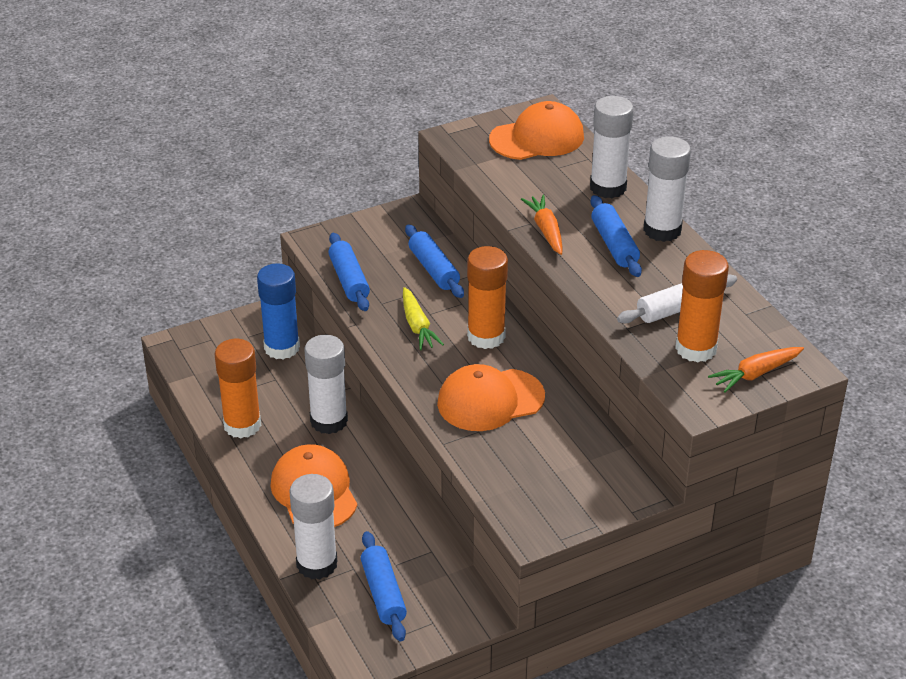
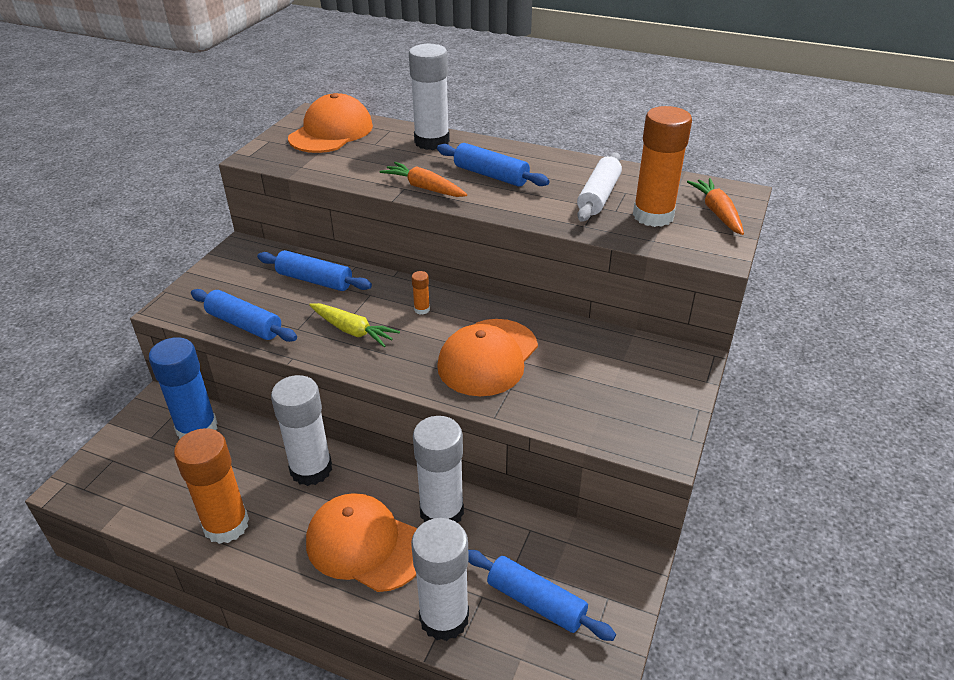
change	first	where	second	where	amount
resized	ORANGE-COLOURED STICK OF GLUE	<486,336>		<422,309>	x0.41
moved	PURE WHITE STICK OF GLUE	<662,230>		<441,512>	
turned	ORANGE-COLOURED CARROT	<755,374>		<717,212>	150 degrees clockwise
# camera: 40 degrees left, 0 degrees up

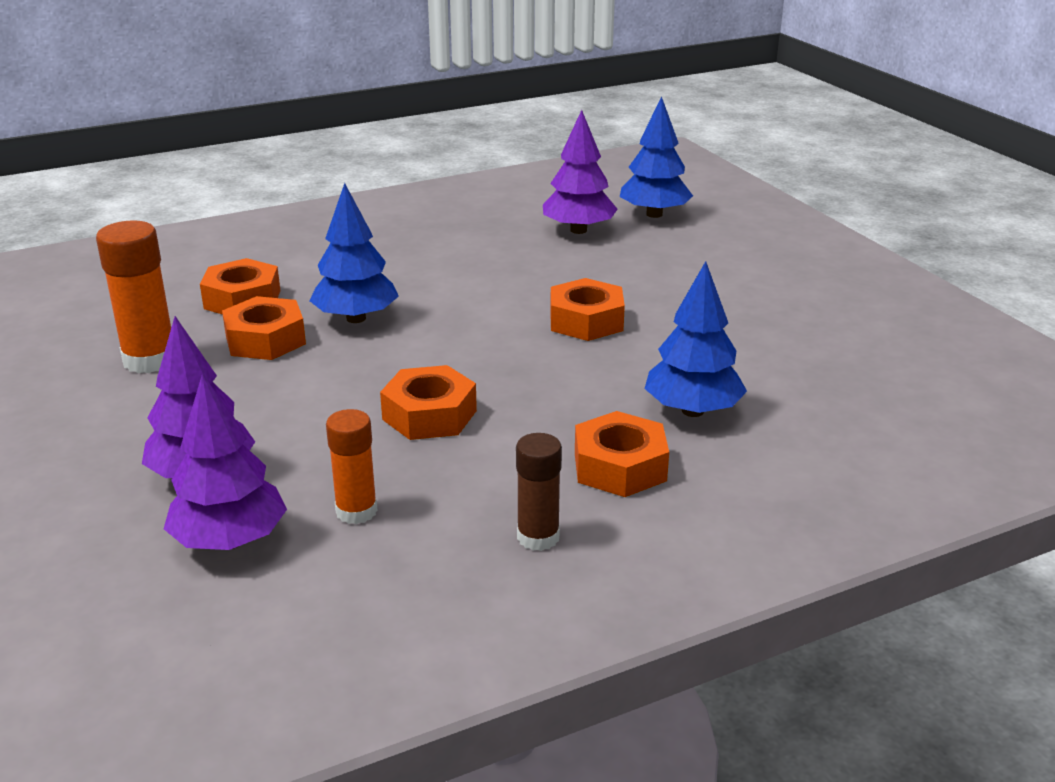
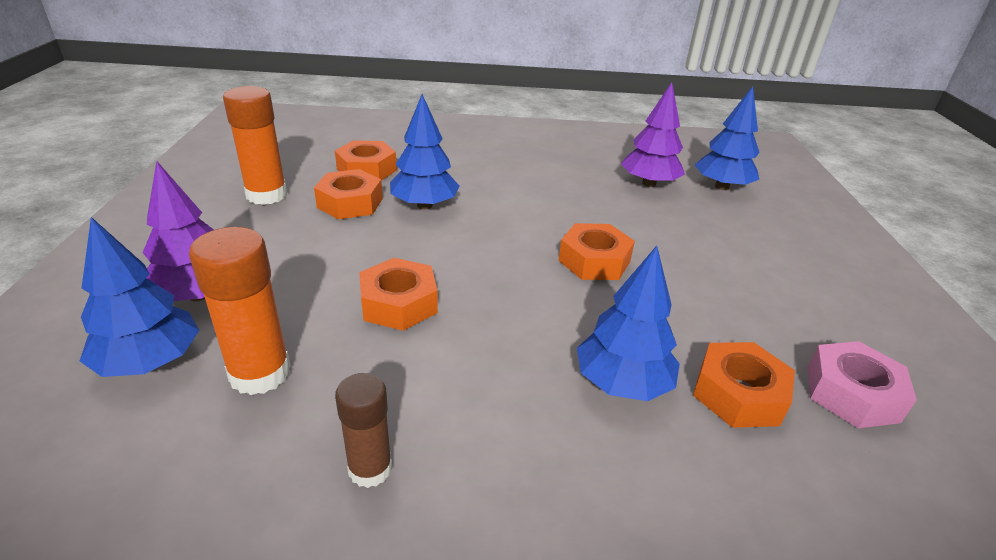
change	first	where	second	where	amount
recoloured	PURPLE TREE	<230,541>	ROYAL BLUE TREE	<150,362>	
resized	ORANGE-COLOURED STICK OF GLUE	<356,511>		<260,373>	x1.57
moved	ORANGE-COLOURED HEXAGON NUT	<619,467>		<738,394>	
added			ROSE-PINK HEXAGON NUT	<852,394>	
# camera: 25 degrees right, 5 degrees up

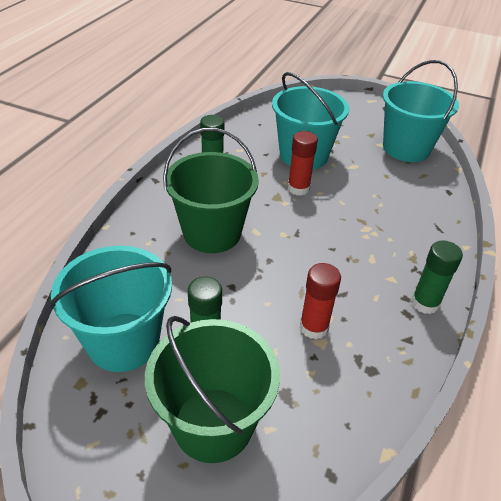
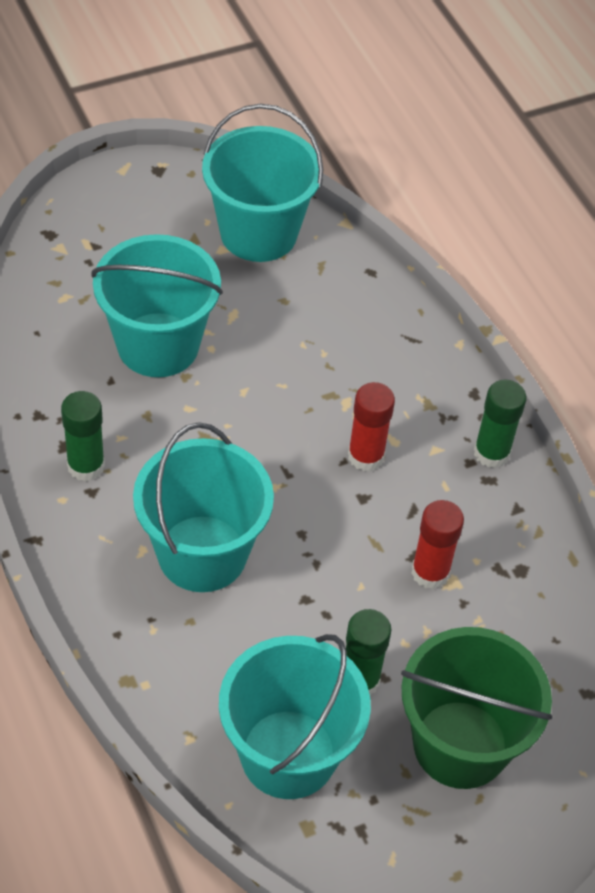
change	first	where	second	where	amount
recoloured	LEAF-GREEN BUCKET	<212,233>	TURQUOISE BUCKET	<202,553>	
moved	SCARLET STICK OF GLUE	<298,188>		<366,456>	
# camera: 50 degrees left, 10 degrees up

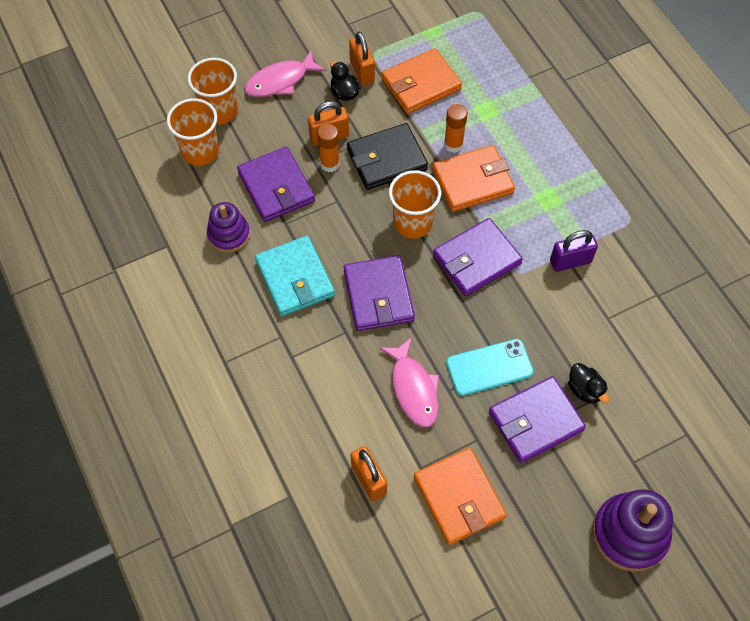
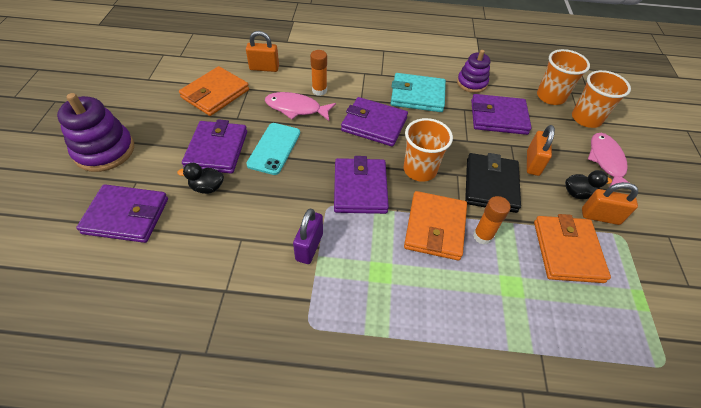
change	first	where	second	where	amount
added			PURPLE WALLET	<126,216>	
turned	ORANGE-COLOURED WALLET	<458,497>		<215,94>	60 degrees counterclockwise
moved	ORANGE-COLOURED STICK OF GLUE	<330,164>		<319,90>	
# camera: 120 degrees right, 10 degrees down

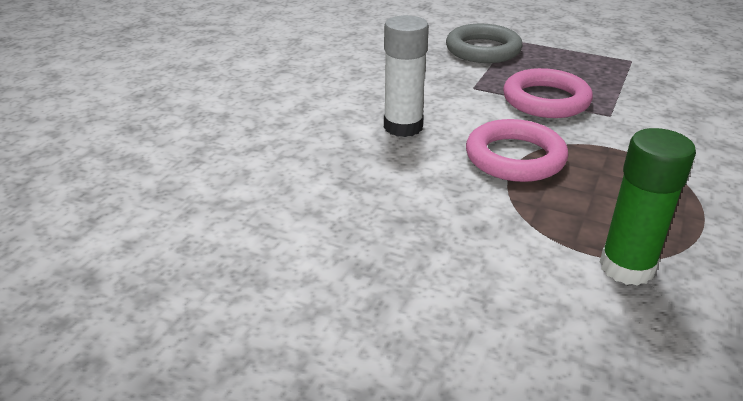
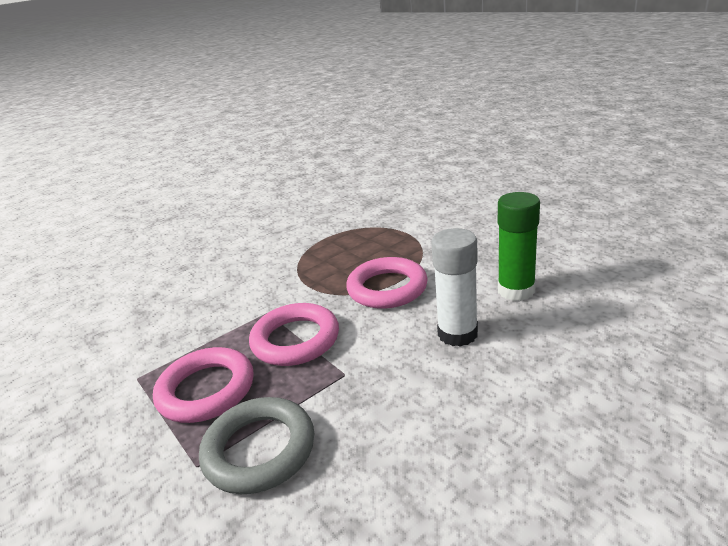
change	first	where	second	where	amount
added			ROSE-PINK RING	<206,390>	
moved	LEAF-GREEN STICK OF GLUE	<626,267>		<516,290>	
# camera: 150 degrees left, 5 degrees down

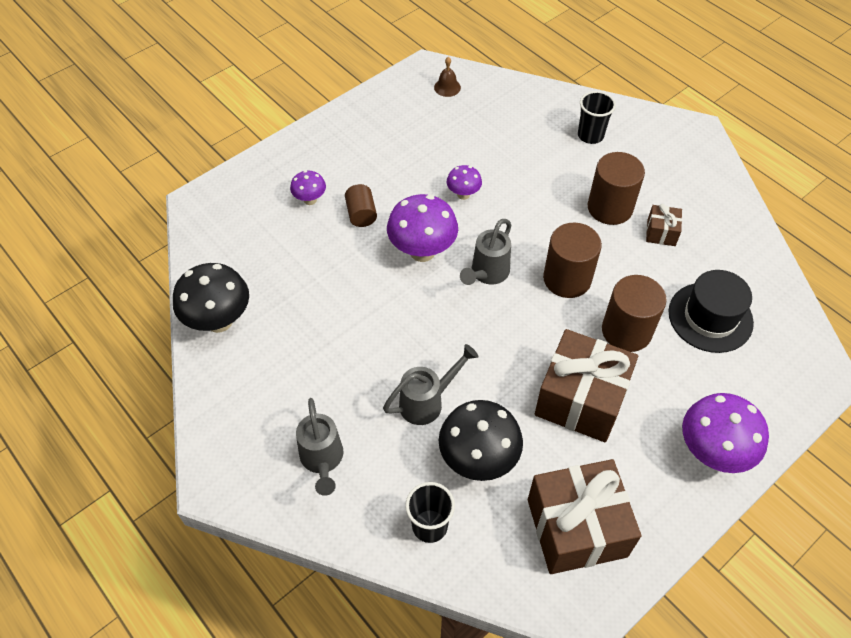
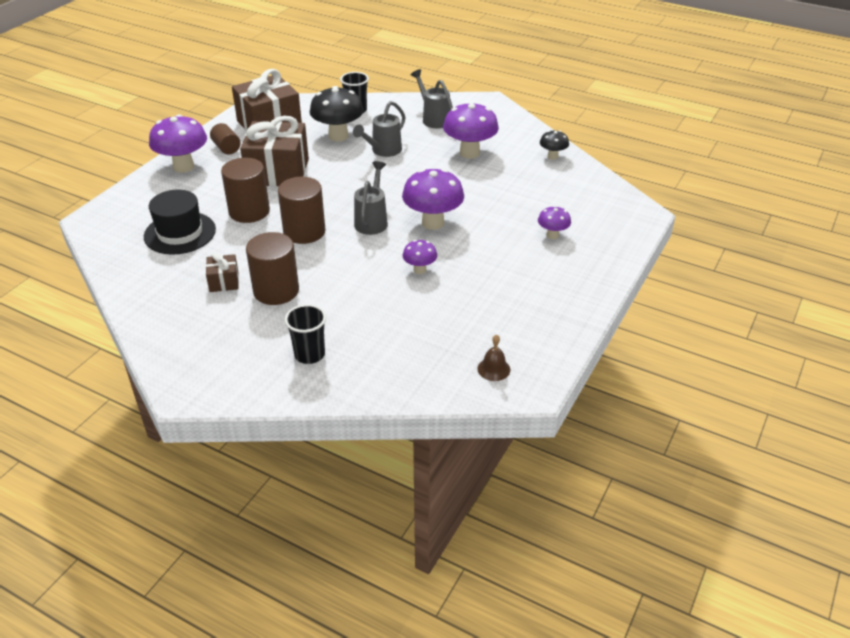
change	first	where	second	where	amount
moved	BROWN CYLINDER	<361,214>		<226,148>	
added			PURPLE TOADSTOOL	<469,153>	
resized	JET-BLACK TOADSTOOL	<219,321>		<552,156>	x0.53
# camera: 160 degrees right, 15 degrees down

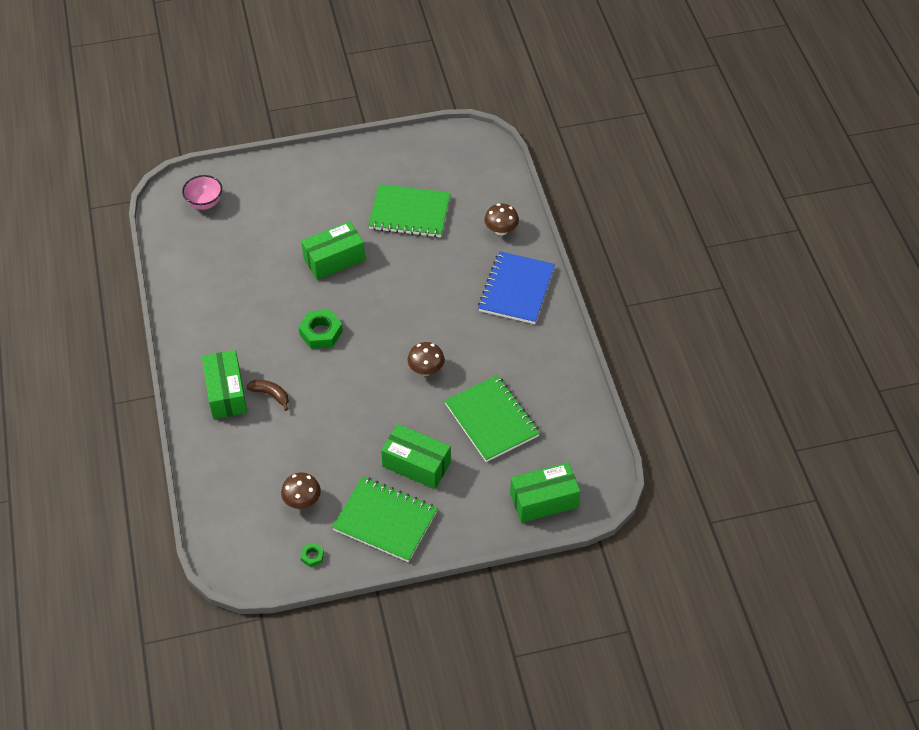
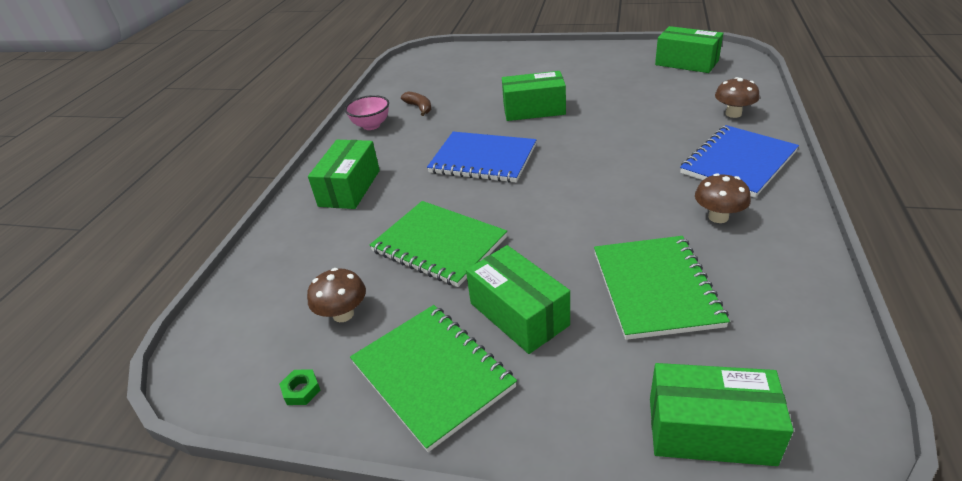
change	first	where	second	where	amount
moved	ROSE-PINK SERVING BOWL	<205,203>		<371,125>	
moved	LEAF-GREEN NOTEBOOK	<409,213>		<439,245>	
moved	BROWN TOY BANANA	<271,395>		<419,107>	
replaced	LEAF-GREEN HEXAGON NUT	<321,332>	ROYAL BLUE NOTEBOOK	<483,159>	
added			LEAF-GREEN BOX	<686,63>	
moved	BROWN TOADSTOOL	<426,369>		<718,217>	
# camera: 30 degrees right, 15 degrees down

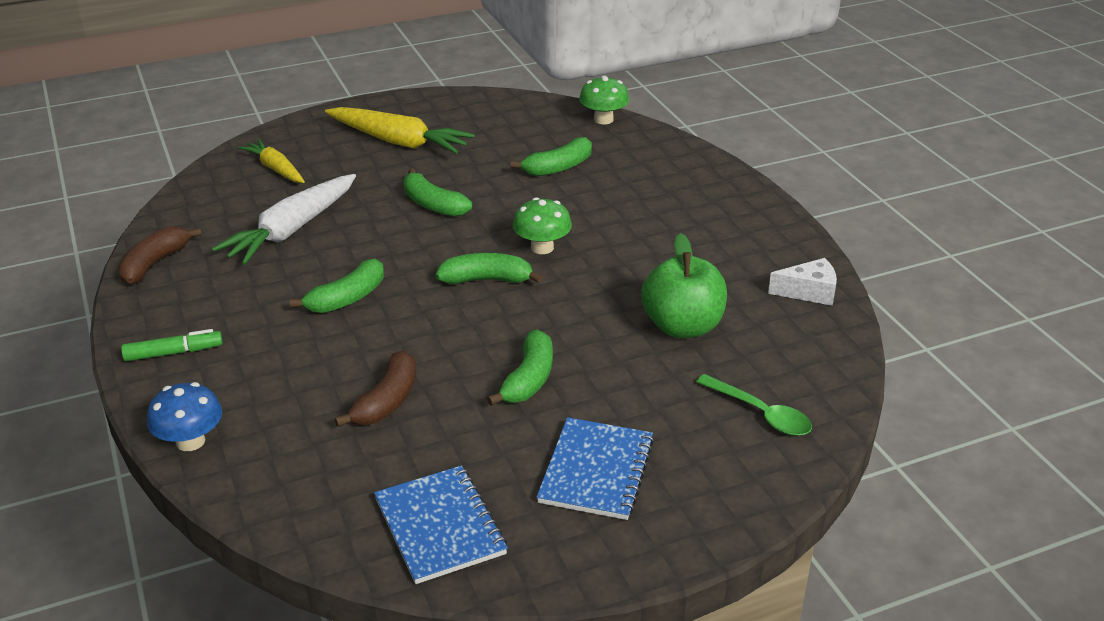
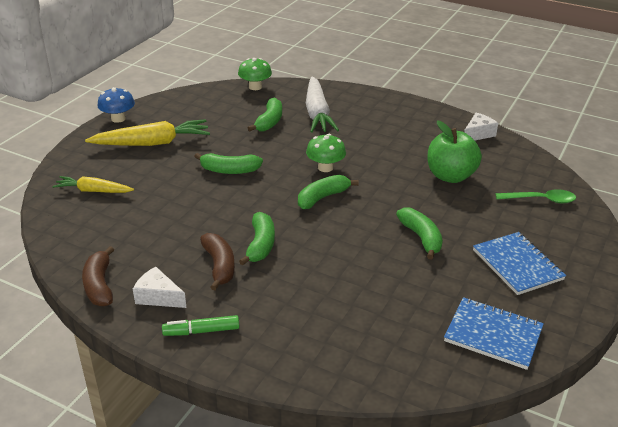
change	first	where	second	where	amount
moved	ROYAL BLUE TOADSTOOL	<190,441>		<118,119>	
added			PURE WHITE CHEESE WEDGE	<158,297>	
turned	LEAF-GREEN FELT PEN	<173,353>		<201,331>	135 degrees counterclockwise
moved	BROWN TOY BANANA	<386,401>		<219,266>	
moved	PURE WHITE CARROT	<291,230>		<317,113>	
# camera: 40 degrees left, 0 degrees up

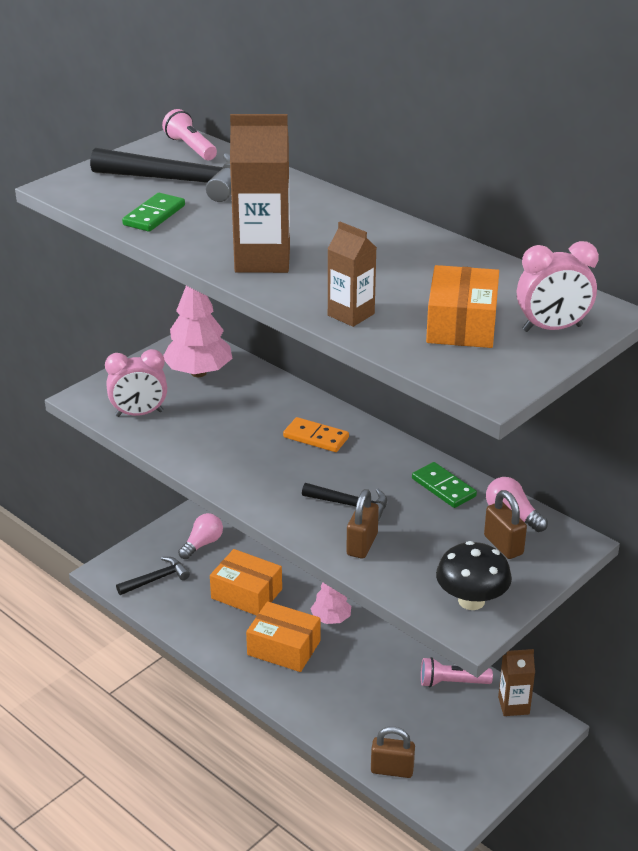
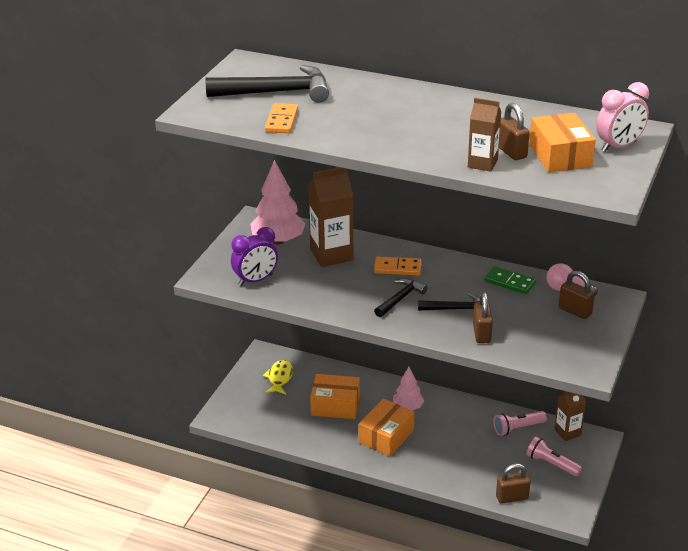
change	first	where	second	where	amount
recoloured	ROSE-PINK ALARM CLOCK	<139,414>	PURPLE ALARM CLOCK	<255,280>	
replaced	ROSE-PINK LIGHT BULB	<202,544>	GOLDEN TOY FISH	<279,378>	
recoloured	LEAF-GREEN DOMINO	<154,215>	ORANGE-COLOURED DOMINO	<282,121>	
moved	BROWN JUICE CARTON	<262,260>		<331,255>	
turned	ORANGE-COLOURED BOX	<283,648>		<386,436>	60 degrees counterclockwise
moved	JET-BLACK CARPENTER'S HAMMER	<156,579>		<400,299>	
added			BROWN SMALL LOCK	<511,152>	
moved	ROSE-PINK POCKET TORCH	<190,148>		<551,464>	
removed	JET-BLACK TOADSTOOL	<471,601>			
# camera: 20 degrees left, 0 degrees up

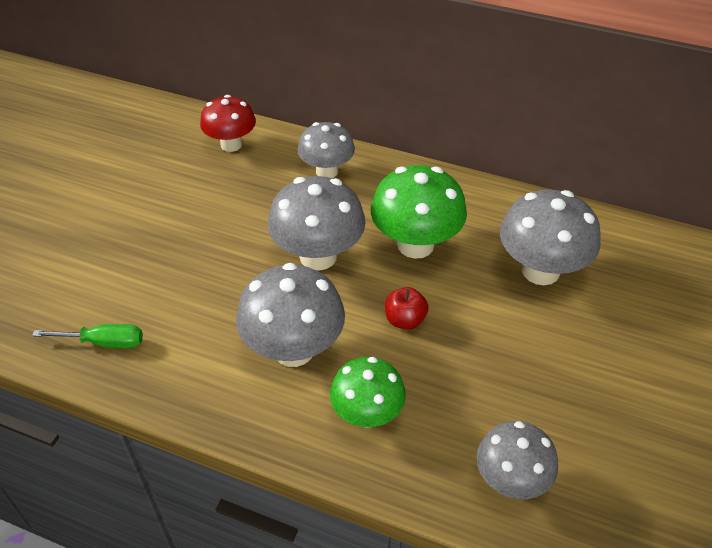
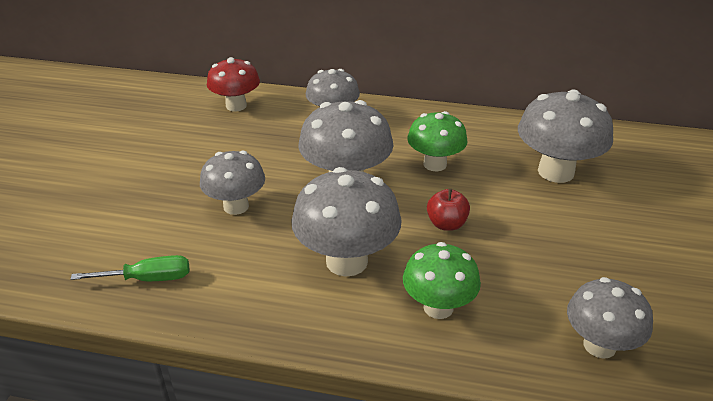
change	first	where	second	where	amount
added			ASH-GREY TOADSTOOL	<236,206>	
resized	LEAF-GREEN TOADSTOOL	<415,245>		<435,164>	x0.66
# camera: 10 degrees left, 10 degrees down

